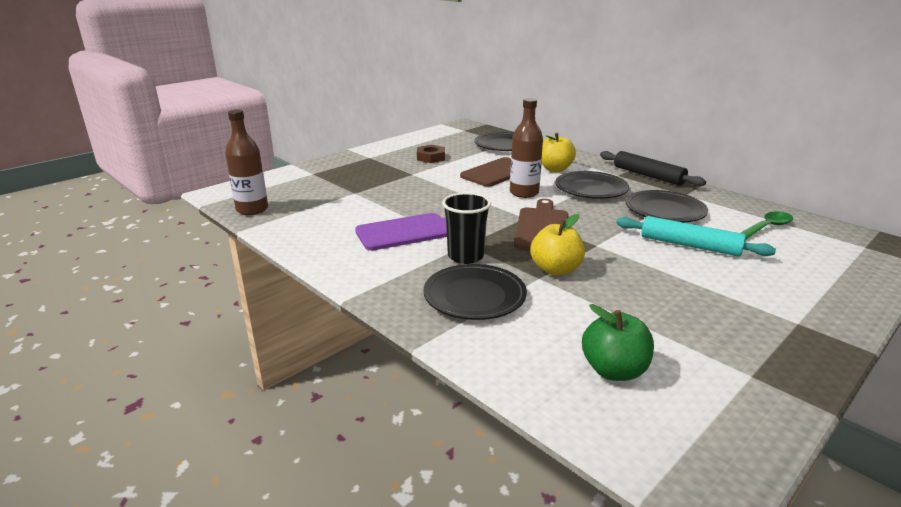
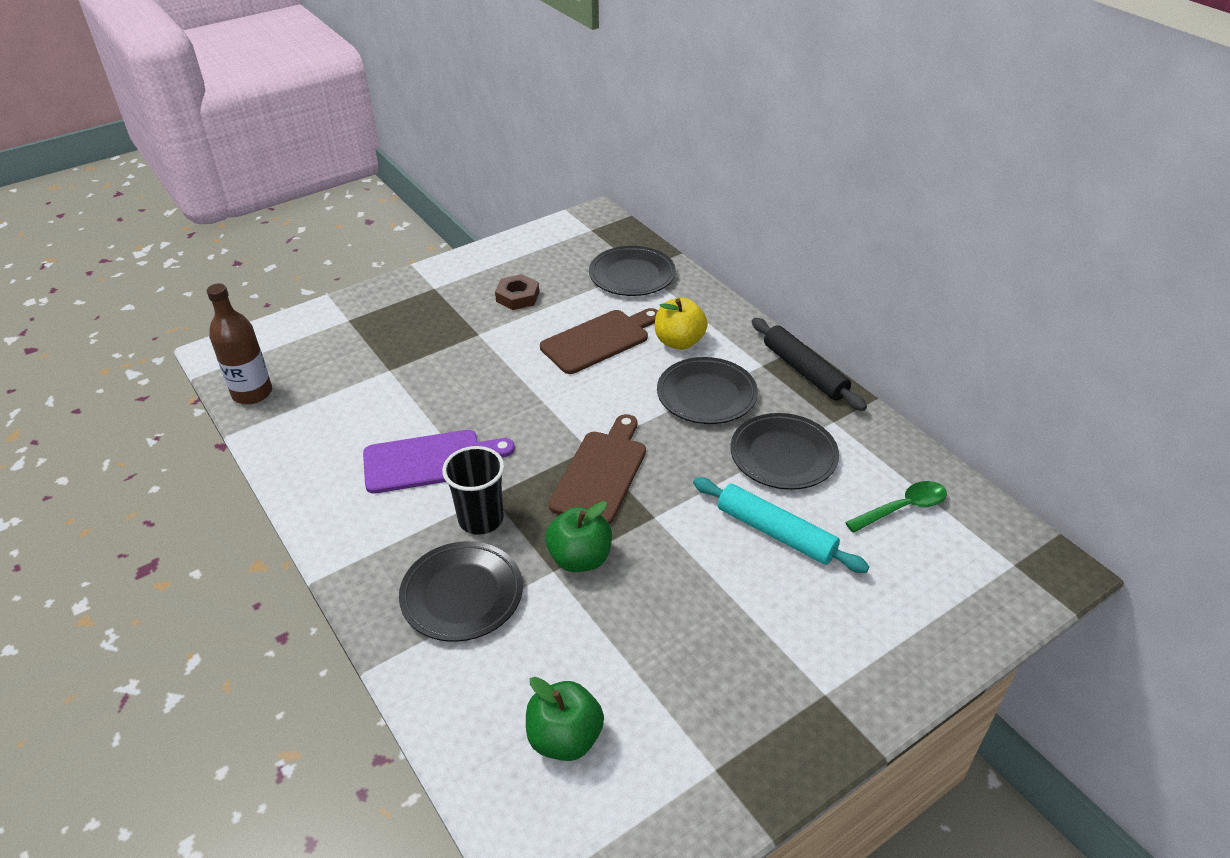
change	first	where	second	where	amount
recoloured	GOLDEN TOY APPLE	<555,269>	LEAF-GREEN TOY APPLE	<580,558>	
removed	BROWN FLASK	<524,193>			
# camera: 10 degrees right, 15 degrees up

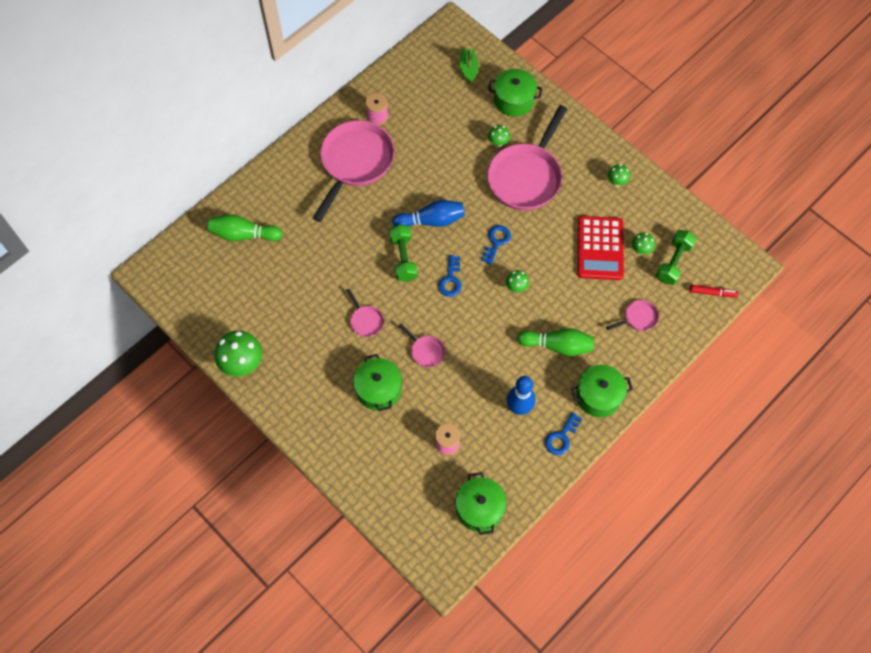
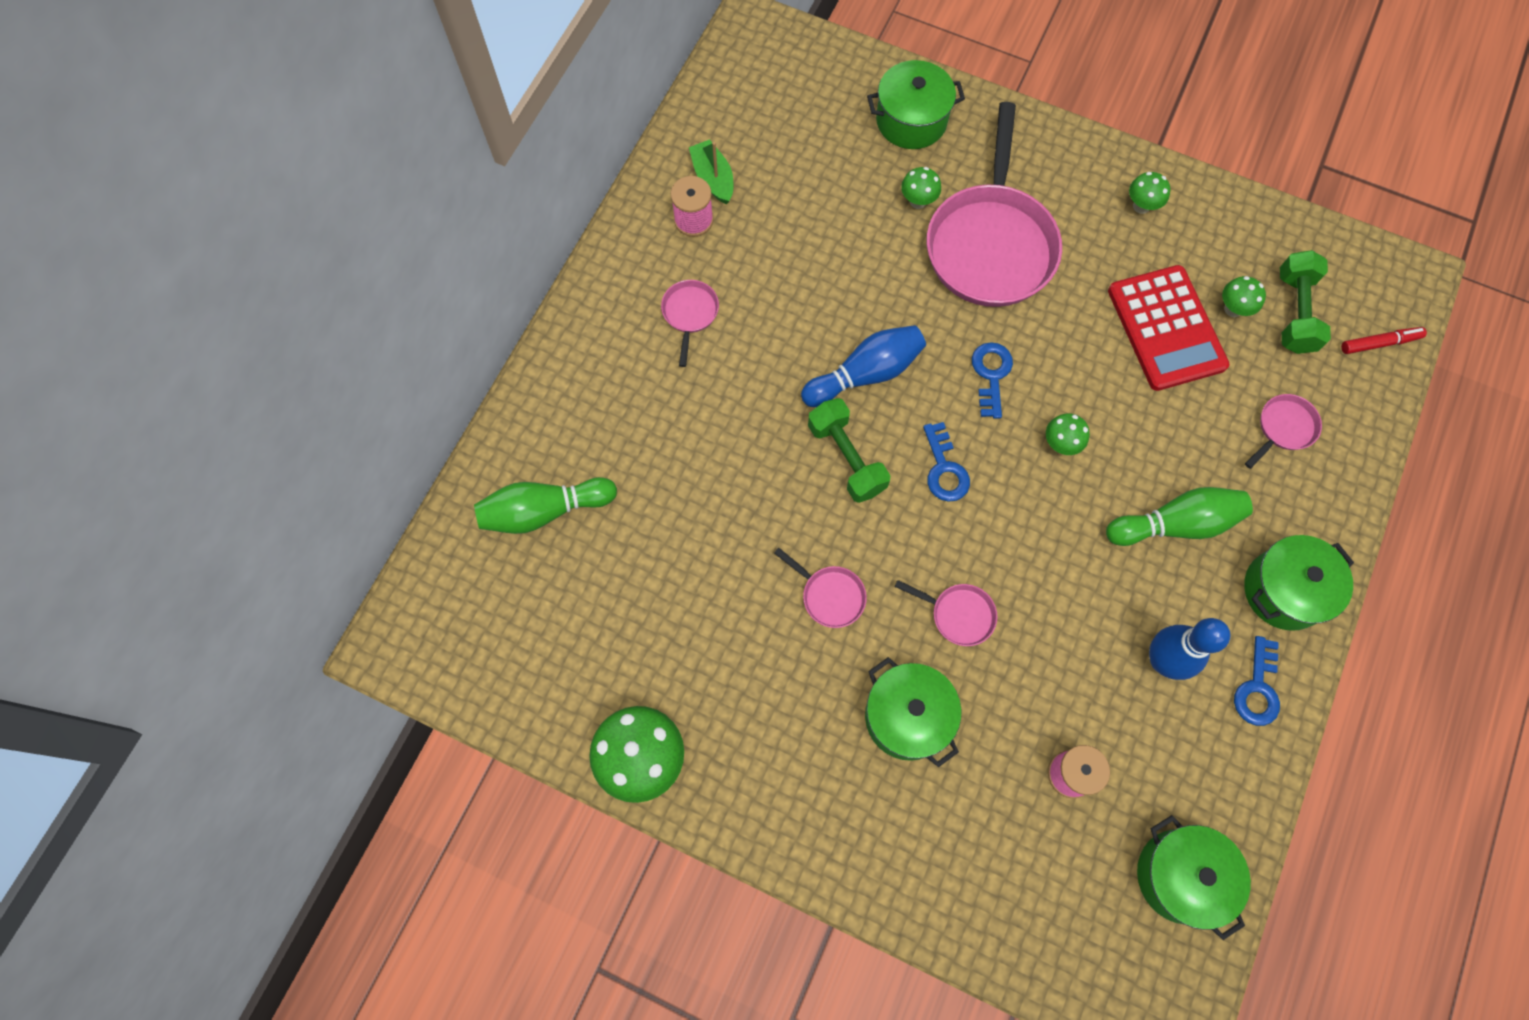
change	first	where	second	where	amount
resized	ROSE-PINK PAN	<355,163>		<690,314>	x0.42
moved	LEAF-GREEN BOAT	<468,69>		<713,178>	
# camera: 20 degrees left, 5 degrees up

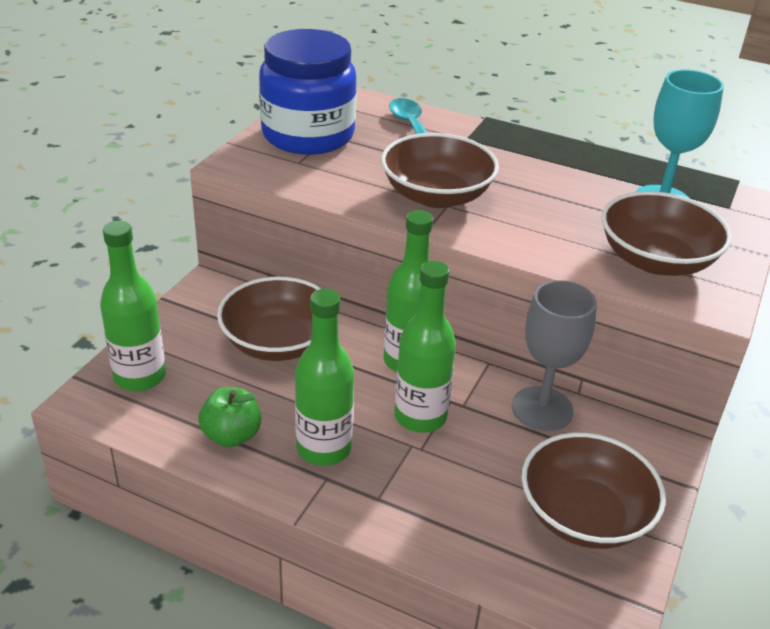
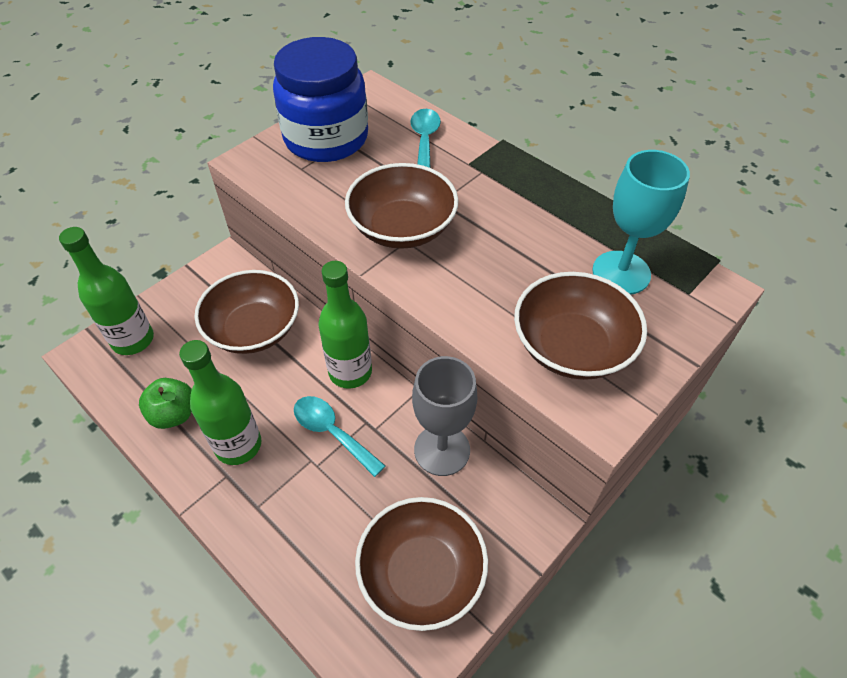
change	first	where	second	where	amount
replaced	LEAF-GREEN FLASK	<420,417>	TURQUOISE TEASPOON	<332,432>	
# camera: 20 degrees right, 15 degrees up

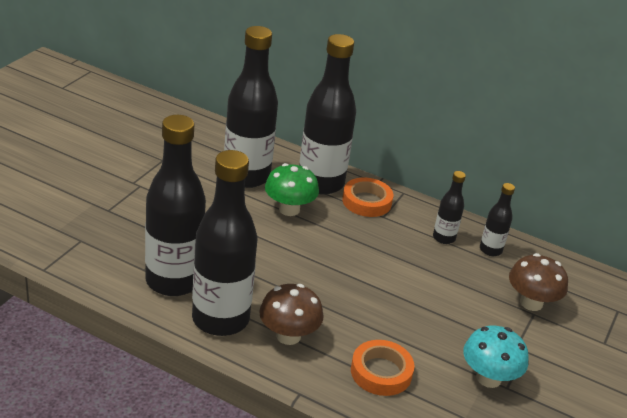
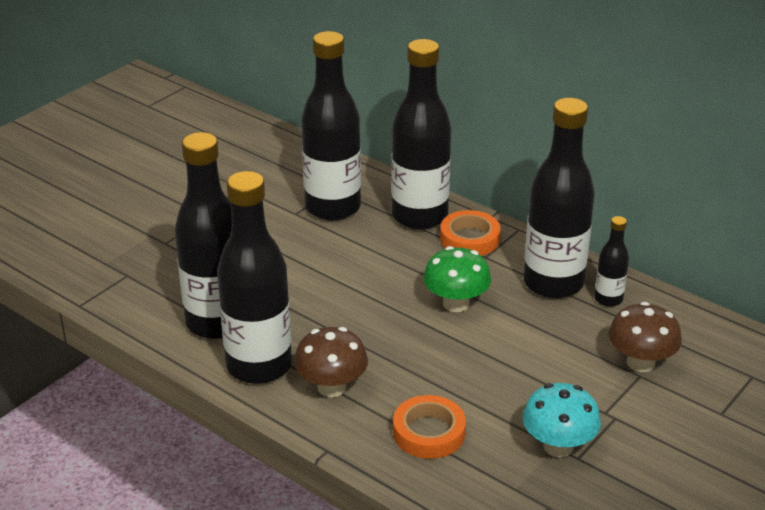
change	first	where	second	where	amount
moved	LEAF-GREEN TOADSTOOL	<289,209>		<456,303>	
resized	JET-BLACK FLASK	<444,238>		<553,283>	x2.15
# camera: 15 degrees right, 0 degrees up

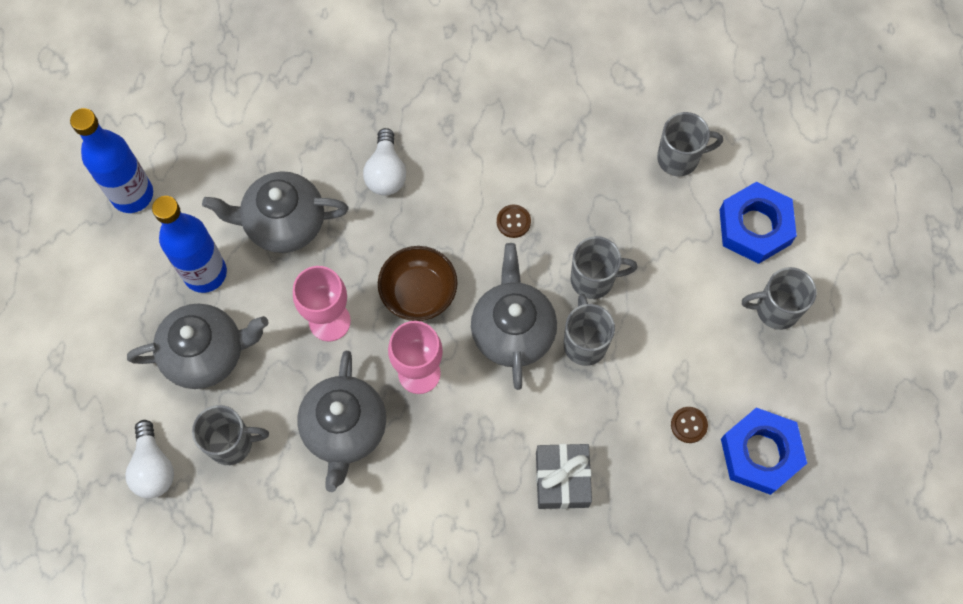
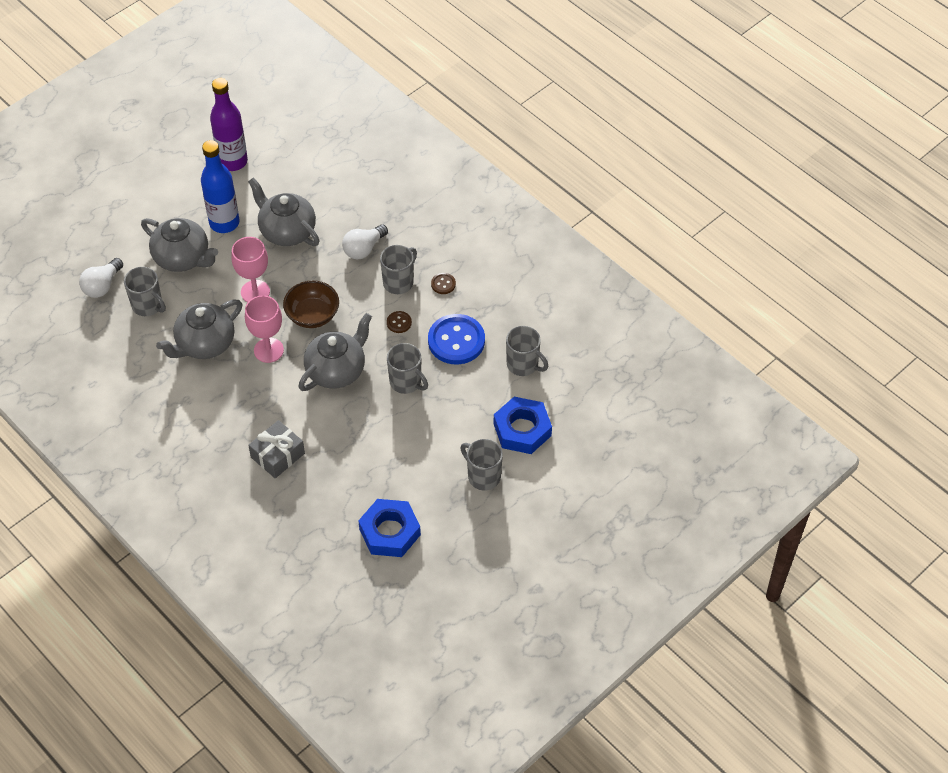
change	first	where	second	where	amount
recoloured	ROYAL BLUE FLASK	<132,195>	PURPLE FLASK	<233,161>	
moved	ASH-GREY TEA MUG	<585,343>		<399,282>	
added			ROYAL BLUE SHIRT BUTTON	<456,341>	
moved	BROWN SHIRT BUTTON	<689,425>		<443,284>	
# camera: 45 degrees right, 15 degrees down

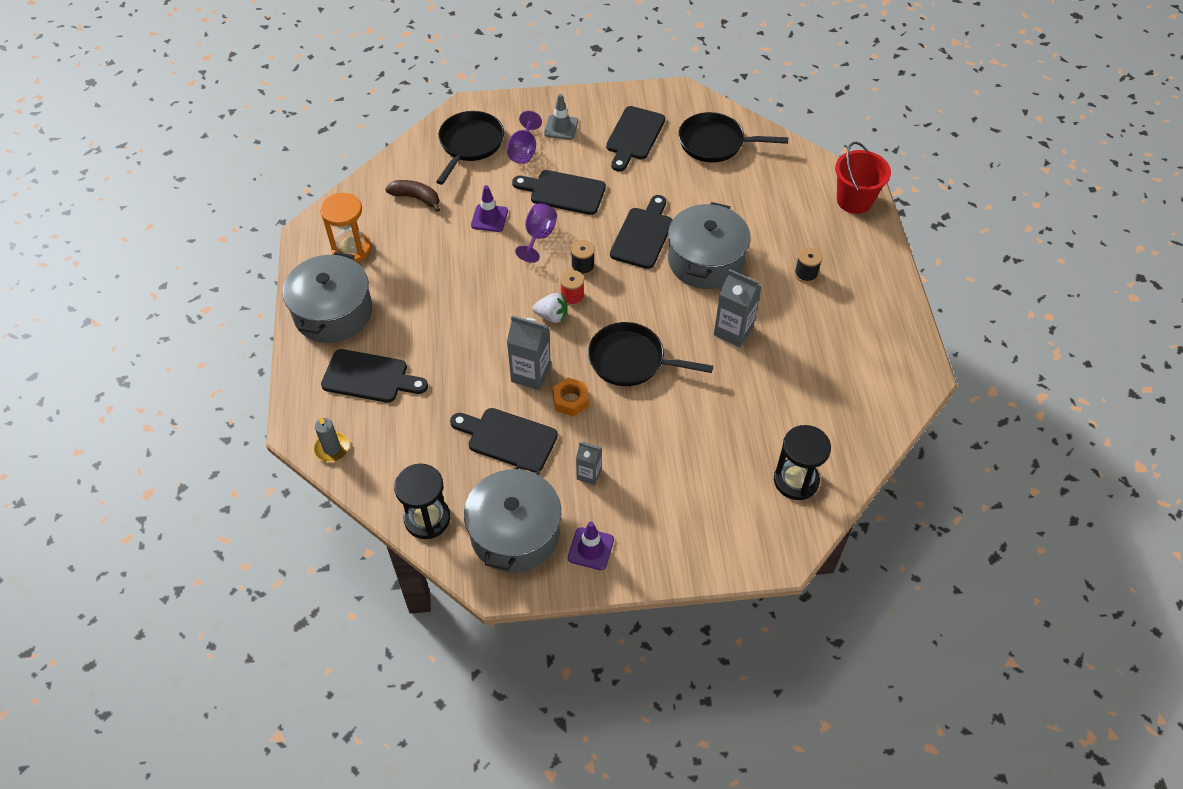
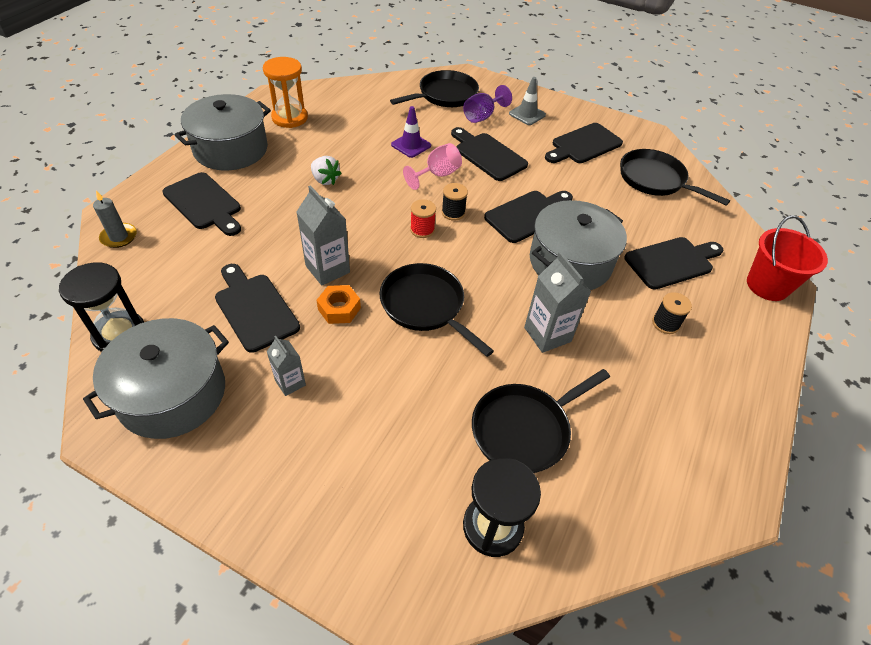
change	first	where	second	where	amount
moved	PURE WHITE BERRY	<552,316>		<325,180>	
recoloured	PURPLE GOBLET	<538,237>	ROSE-PINK GOBLET	<437,175>	
added			JET-BLACK PAN	<524,429>	
added			JET-BLACK BREAD BOARD	<672,262>	
removed	BROWN TOY BANANA	<416,198>			
removed	PURPLE TRAFFIC CONE	<590,549>			
# camera: 30 degrees right, 5 degrees down

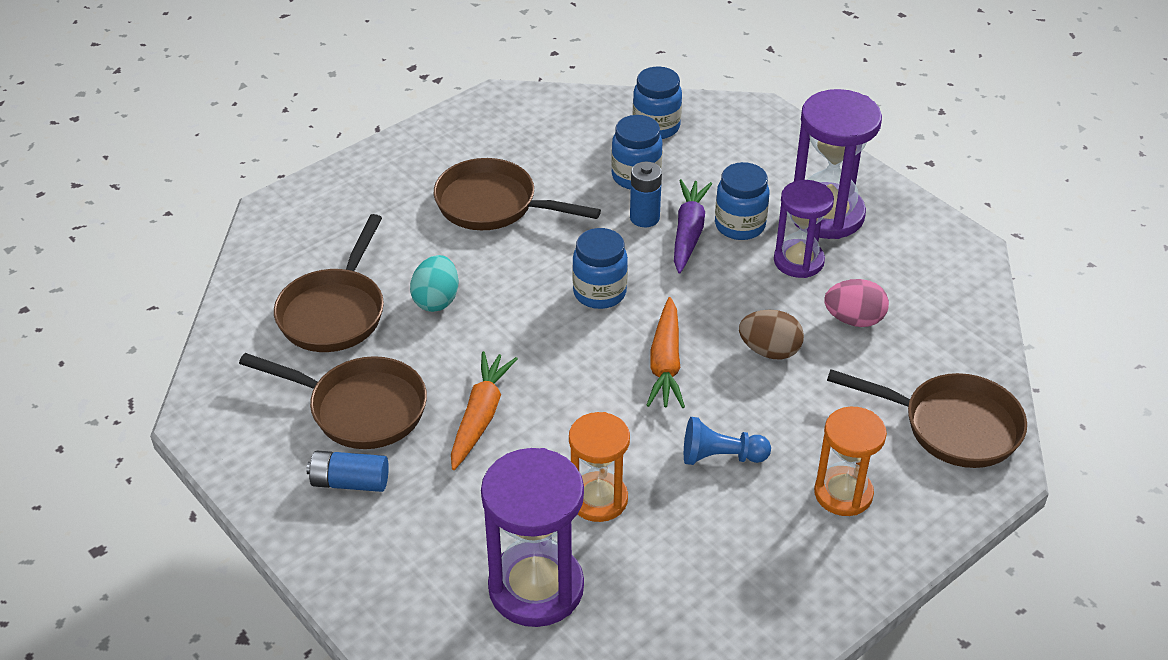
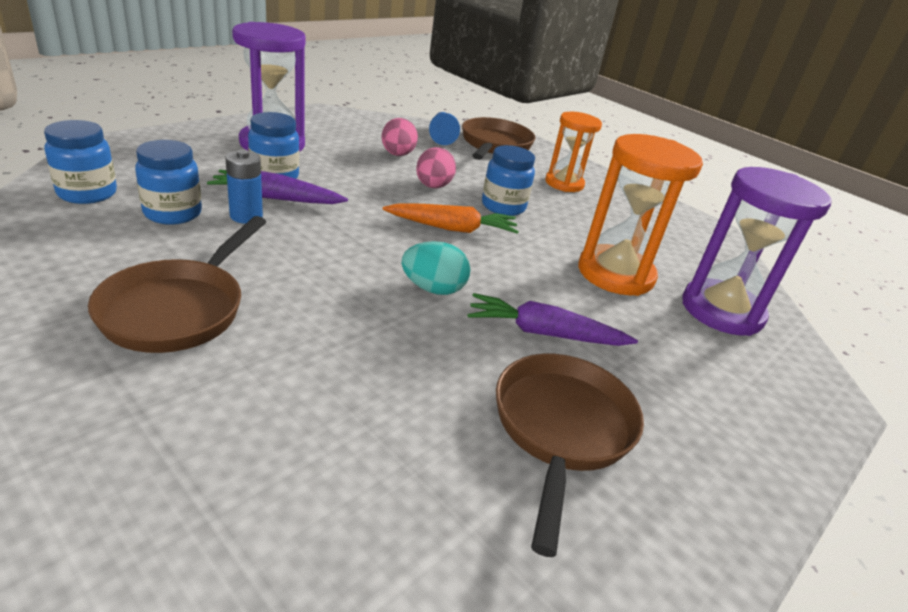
change	first	where	second	where	amount
moved	TURQUOISE EGG	<436,300>		<433,289>	
recoloured	BROWN EGG	<769,351>	ROSE-PINK EGG	<433,186>	
moved	ROYAL BLUE GAME PAWN	<720,456>		<441,137>	
recoloured	ORANGE-COLOURED CARROT	<480,416>	PURPLE CARROT	<544,333>	
moved	ROYAL BLUE JAR	<599,293>		<503,206>	
resized	ORANGE-COLOURED SAND TIMER	<598,499>		<615,274>	x1.54
removed	BROWN PAN	<334,312>			
removed	ROYAL BLUE BATTERY	<350,482>			
removed	PURPLE SAND TIMER	<798,261>			
# camera: 100 degrees left, 10 degrees down

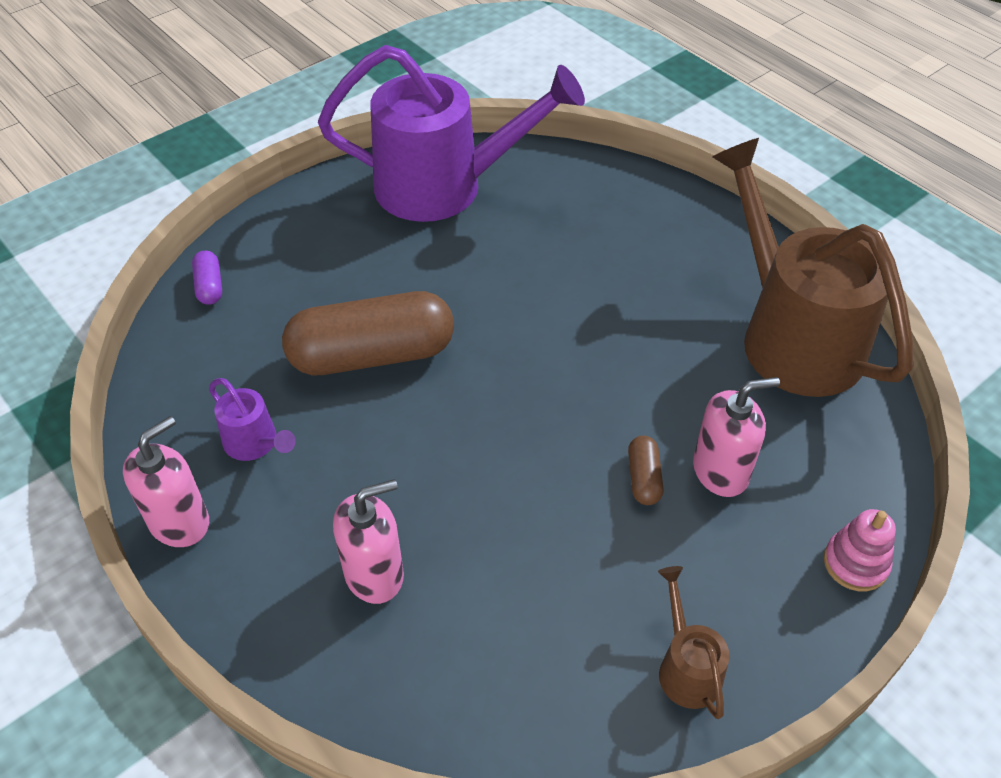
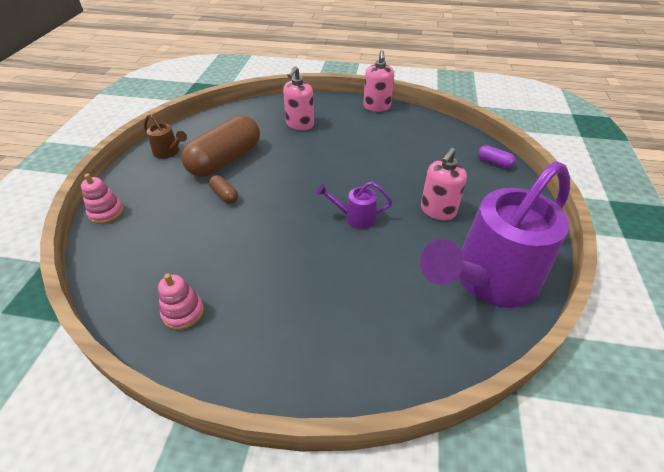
change	first	where	second	where	amount
replaced	BROWN WATERING POT	<791,334>	ROSE-PINK STACKING RINGS	<183,312>	
moved	BROWN CAPSULE	<372,355>		<225,160>	
moved	PURPLE WATERING POT	<255,444>		<355,217>	
moved	ROSE-PINK PUMP BOTTLE	<721,471>		<438,211>	
# camera: 140 degrees right, 5 degrees down

